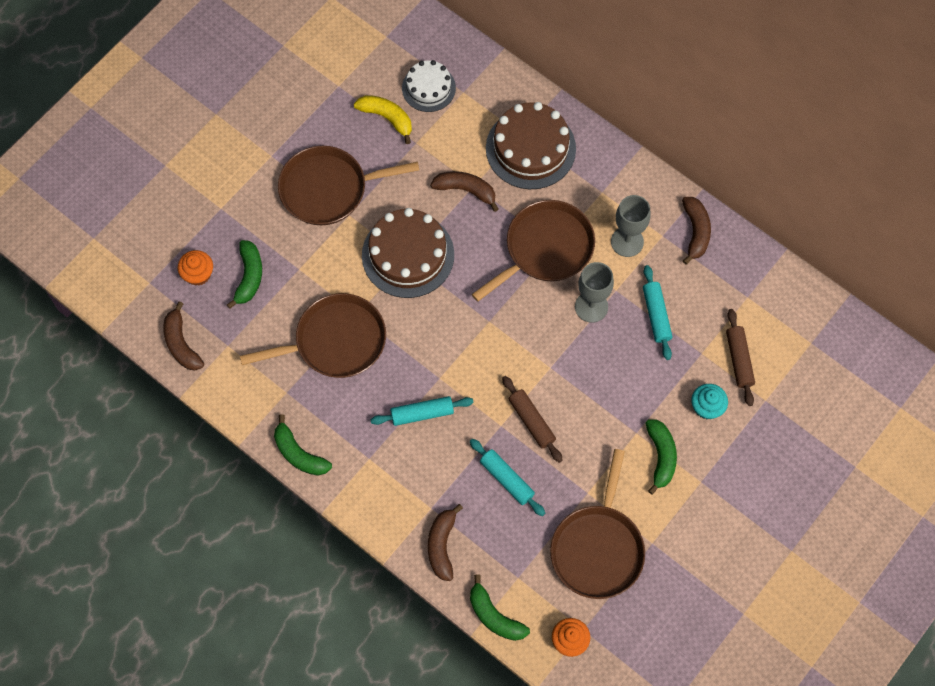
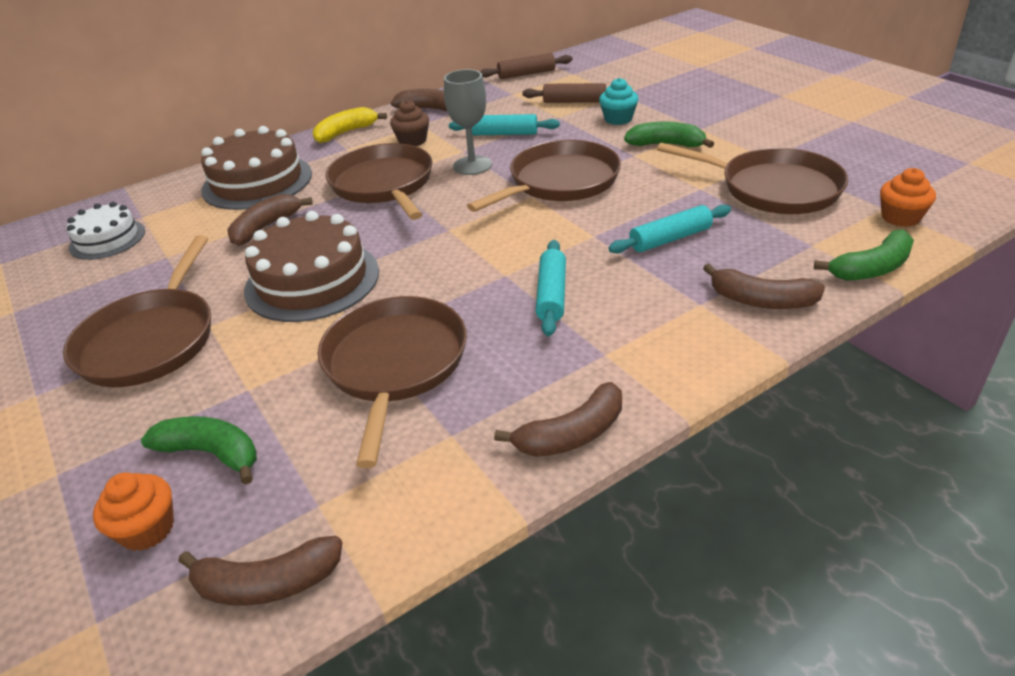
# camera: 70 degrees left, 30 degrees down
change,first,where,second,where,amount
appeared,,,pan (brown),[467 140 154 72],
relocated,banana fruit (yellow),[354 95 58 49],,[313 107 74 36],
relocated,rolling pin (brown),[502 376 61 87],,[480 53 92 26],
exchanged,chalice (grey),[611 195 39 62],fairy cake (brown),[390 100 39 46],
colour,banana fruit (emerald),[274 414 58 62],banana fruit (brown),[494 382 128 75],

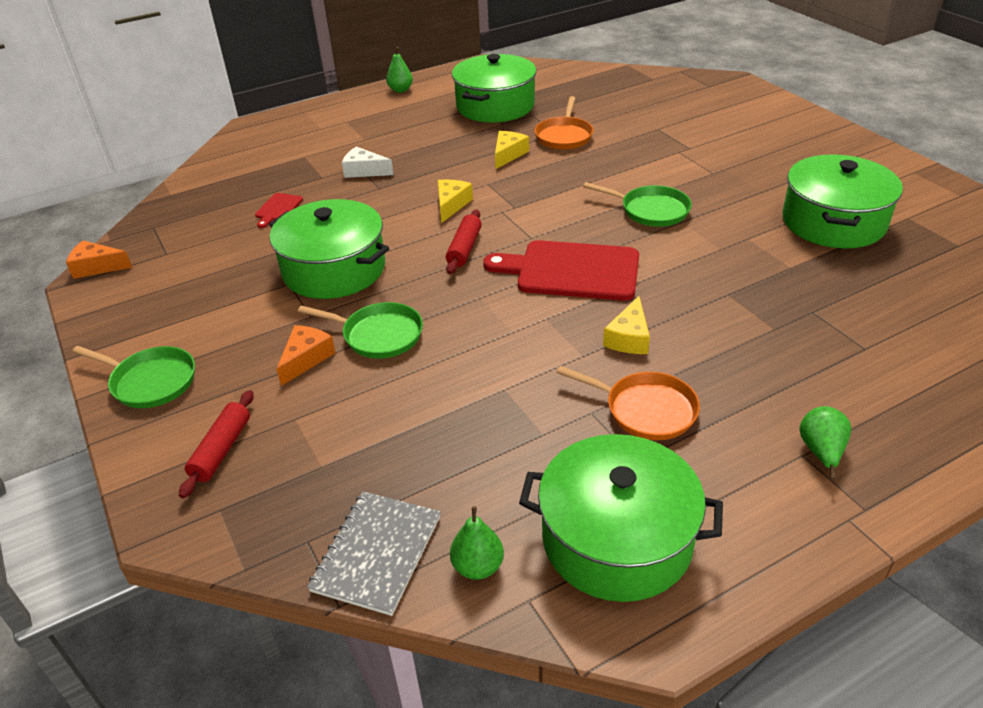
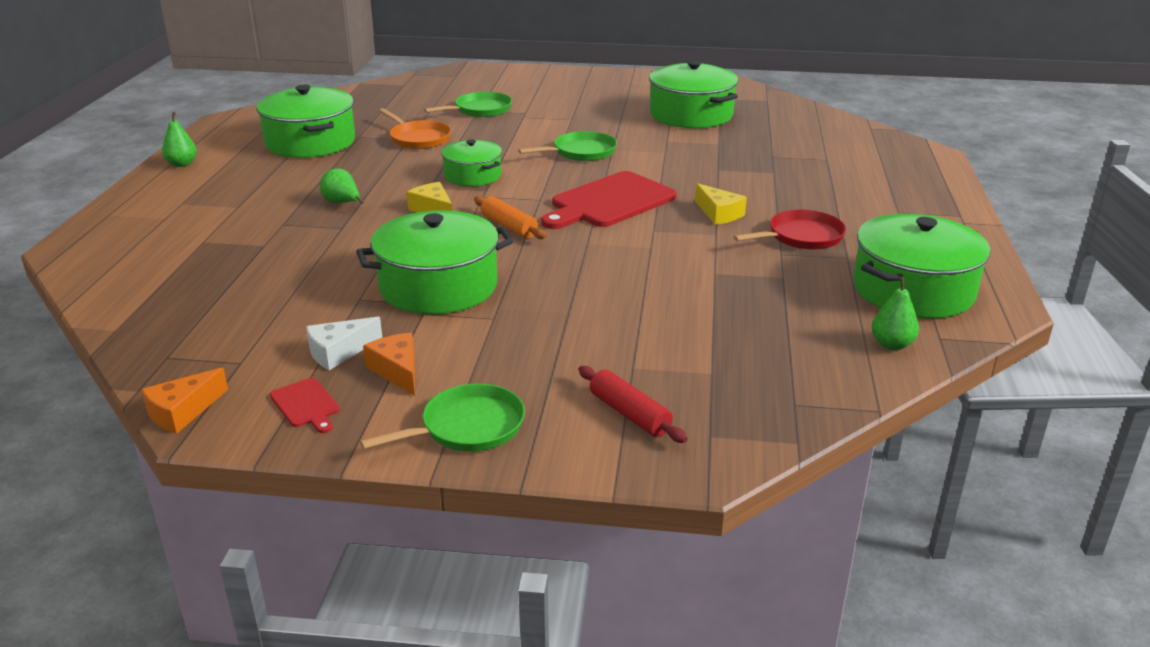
# camera: 55 degrees left, 10 degrees down
change,first,where,second,where,amount
missing,notebook (grey),[307 491 133 125],,,
missing,piece of cheese (yellow),[495 131 34 38],,,
appeared,,,pot (emerald),[441 139 61 47],
relocated,cutting board (crimson),[255 193 48 35],,[270 378 70 55],
relocated,piece of cheese (orange),[277 325 58 61],,[363 333 52 63],
relocated,pan (emerald),[298 302 125 57],,[424 92 88 25],
relocated,piece of cheese (white),[342 147 52 31],,[306 316 76 54],
relocated,pear fruit (emerald),[800 406 51 73],,[320 168 44 36],
colour,rolling pin (crimson),[446 210 36 64],rolling pin (orange),[474 196 73 43],
colour,pan (orange),[556 366 144 74],pan (crimson),[733 210 113 40],

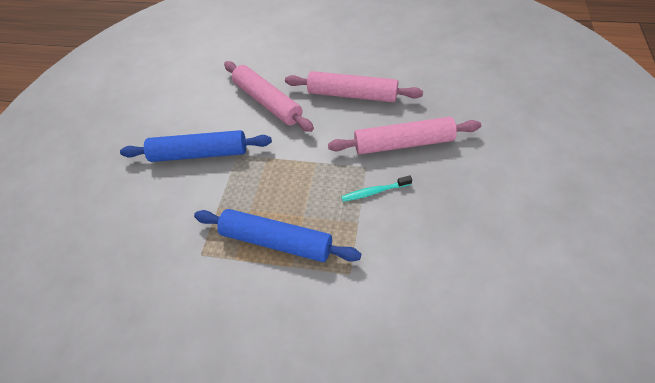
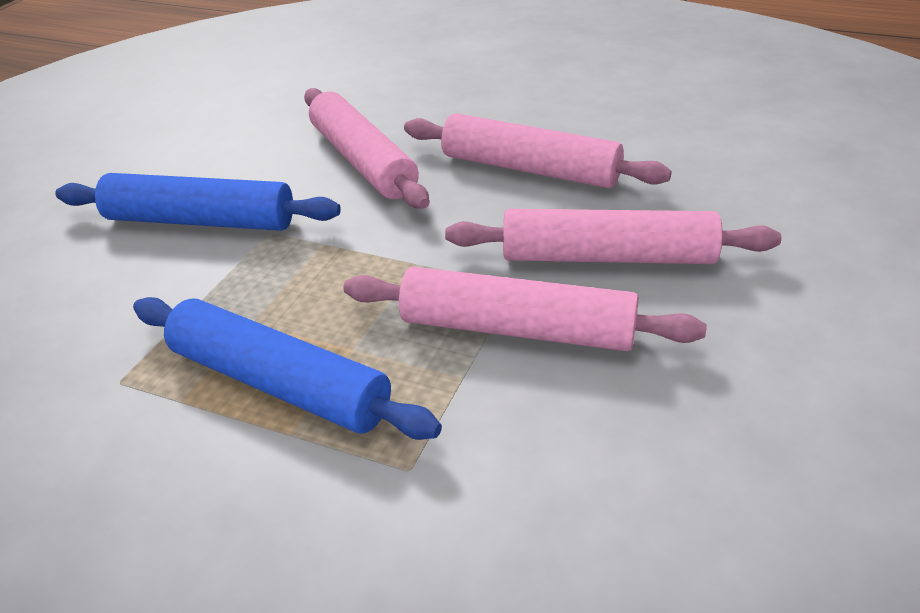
# camera: 10 degrees right, 15 degrees down
change,first,where,second,where,amount
exchanged,dental brush (teal),[341 175 71 27],rolling pin (pink),[344 267 363 84],

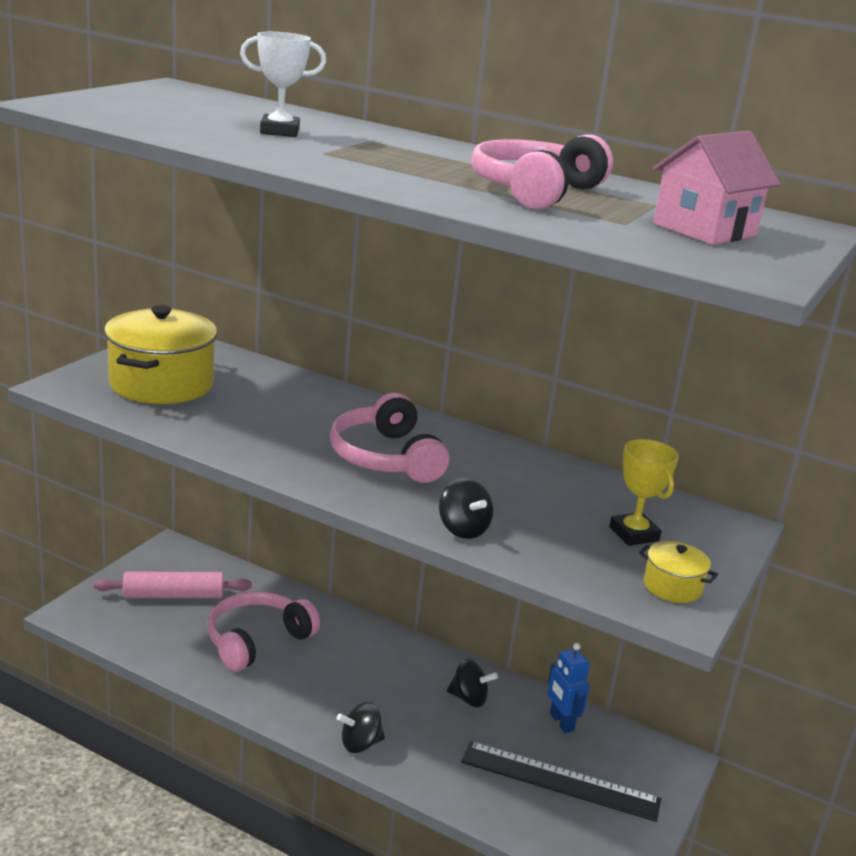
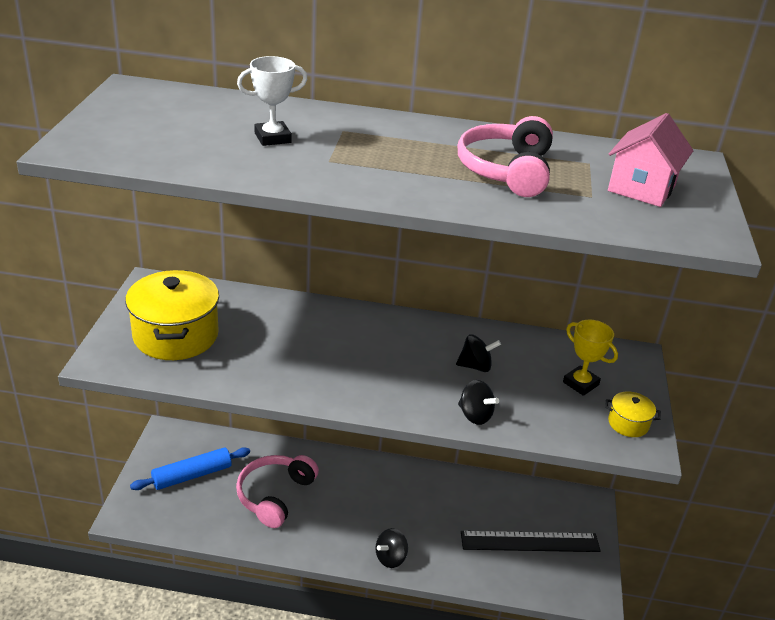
# camera: 20 degrees left, 10 degrees up
change,first,where,second,where,amount
missing,headphones (pink),[330 393 119 90],,,
missing,robot (cobalt),[547 643 43 90],,,
relocated,whirligig (ebony),[447 659 51 49],,[456 334 45 38],
colour,rolling pin (pink),[94 572 158 26],rolling pin (cobalt),[130 447 120 43],

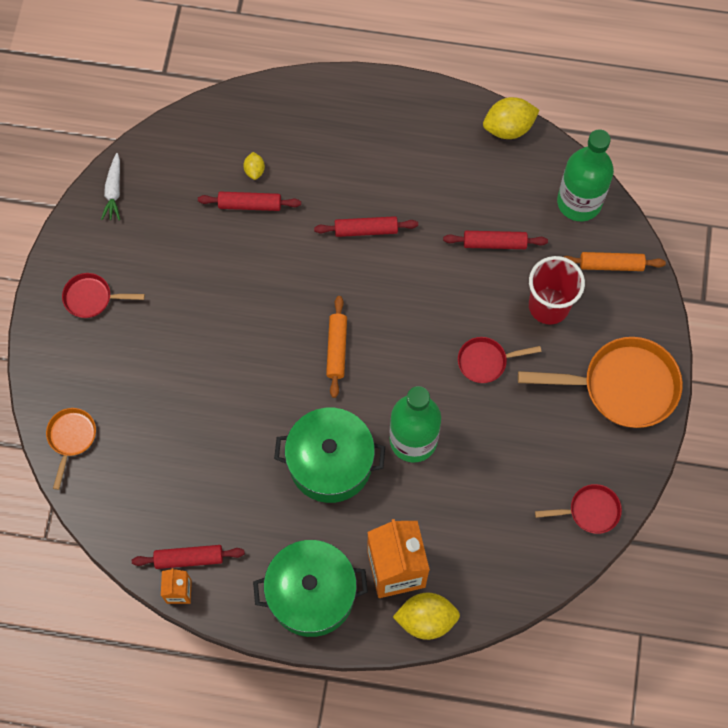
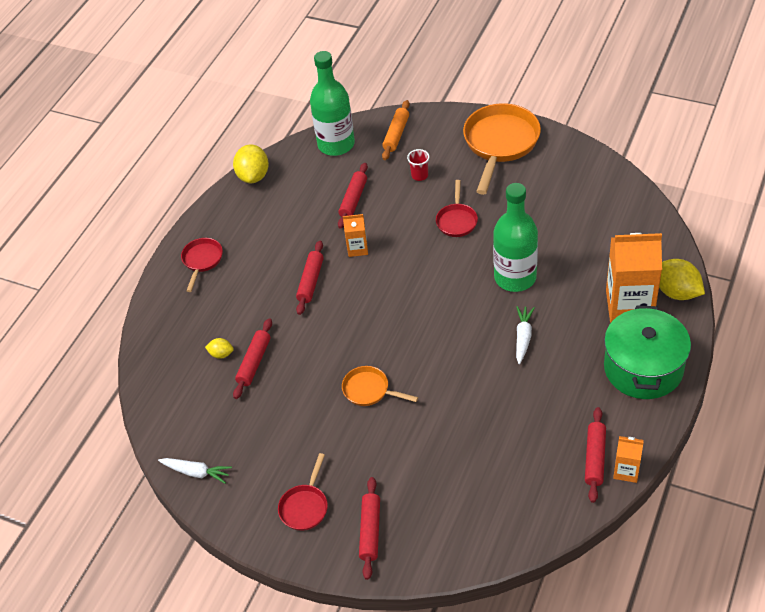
# camera: 70 degrees left, 20 degrees down
change,first,where,second,where,amount
missing,rolling pin (orange),[326 296 21 102],,,
appeared,,,carton (orange),[343 214 25 43],
appeared,,,rolling pin (crimson),[359 477 21 103],
relocated,pan (orange),[46 408 50 82],,[342 366 76 40],
relocated,pan (crimson),[535 484 87 50],,[181 238 42 54],
exchanged,pot (emerald),[274 408 111 95],root vegetable (white),[516 306 19 58],
spun,toy lemon (yellow),[393 592 67 48],,[659 259 46 41],60 degrees counterclockwise
size,cup (crimson),[529 256 56 69],,[407 149 22 32],x0.49

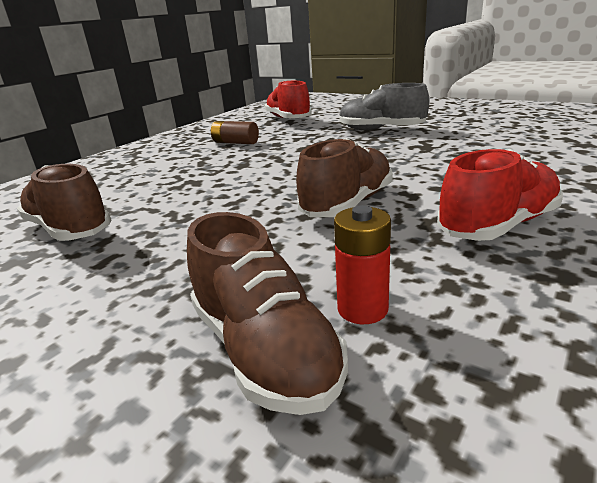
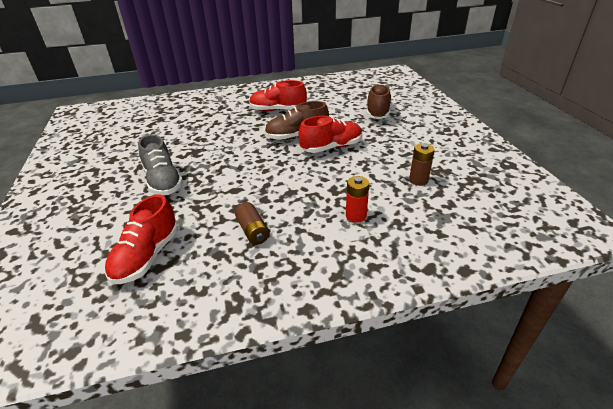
# camera: 140 degrees left, 10 degrees up
change,first,where,second,where,amount
appeared,,,lace-up shoe (crimson),[298 116 64 37],
relocated,AA battery (crimson),[334 205 57 119],,[346 176 23 47],
exchanged,lace-up shoe (brown),[17 164 95 77],AA battery (brown),[409 143 26 43],

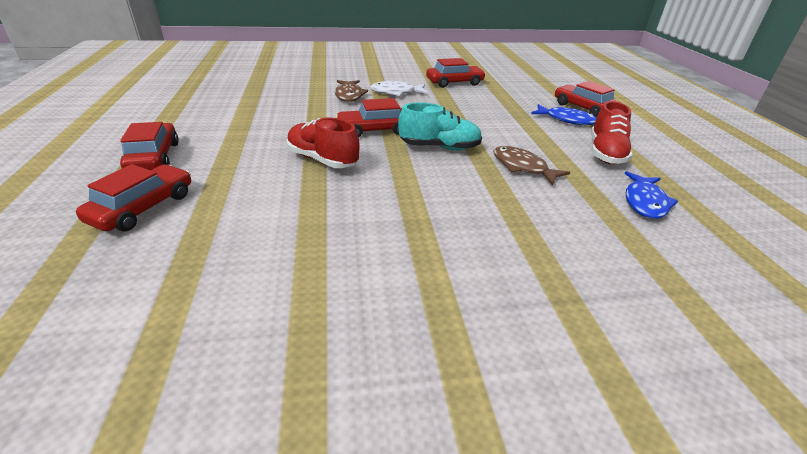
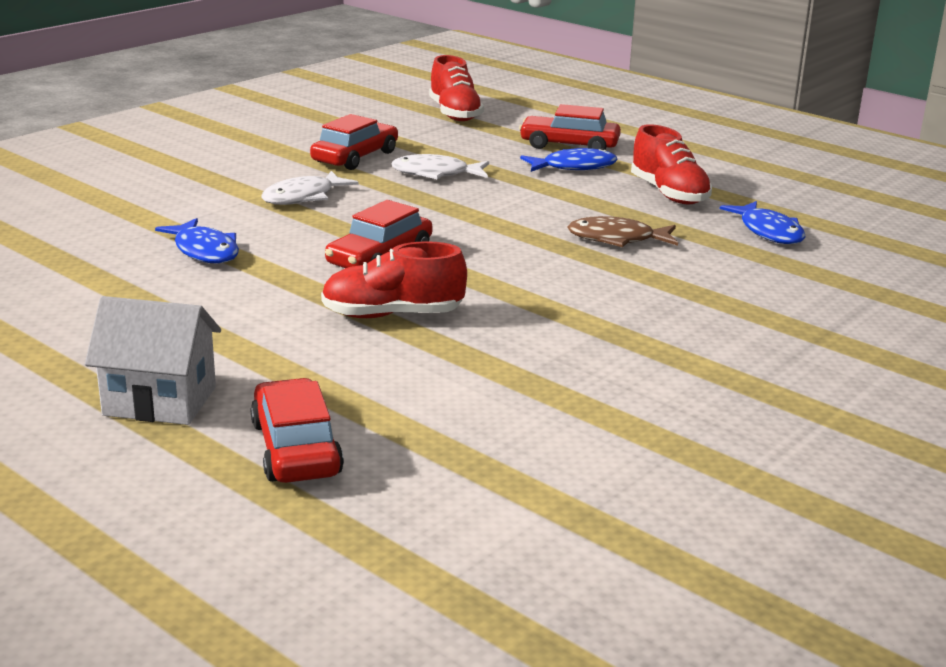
# camera: 40 degrees left, 10 degrees down
change,first,where,second,where,amount
missing,fish figure (brown),[335 80 33 22],,,
missing,lace-up shoe (teal),[398 103 84 47],,,
appeared,,,fish figure (cobalt),[155 218 84 45],
appeared,,,fish figure (white),[391 154 98 25],
appeared,,,lace-up shoe (crimson),[429 55 55 66],
exchanged,car (crimson),[120 122 59 48],house (white),[85 296 136 129],

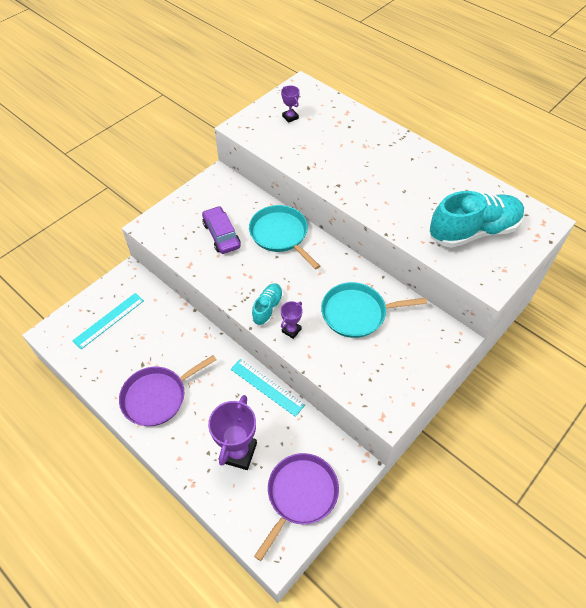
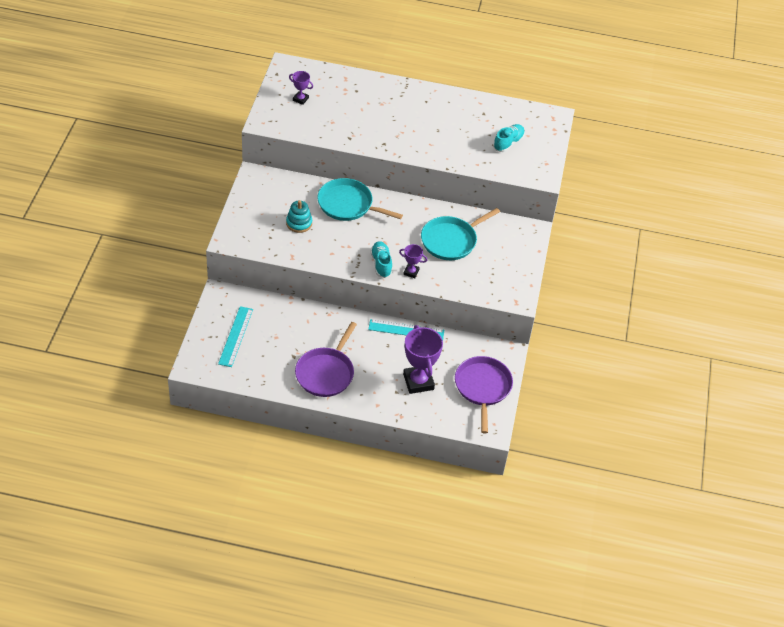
# camera: 35 degrees left, 5 degrees down
change,first,where,second,where,amount
exchanged,car (violet),[202 206 39 48],stacking toy (teal),[286 200 26 33],
spun,trophy (violet),[281 301 22 38],,[399 244 28 34],75 degrees counterclockwise
size,lace-up shoe (teal),[430 191 95 57],,[493 124 32 28],x0.51

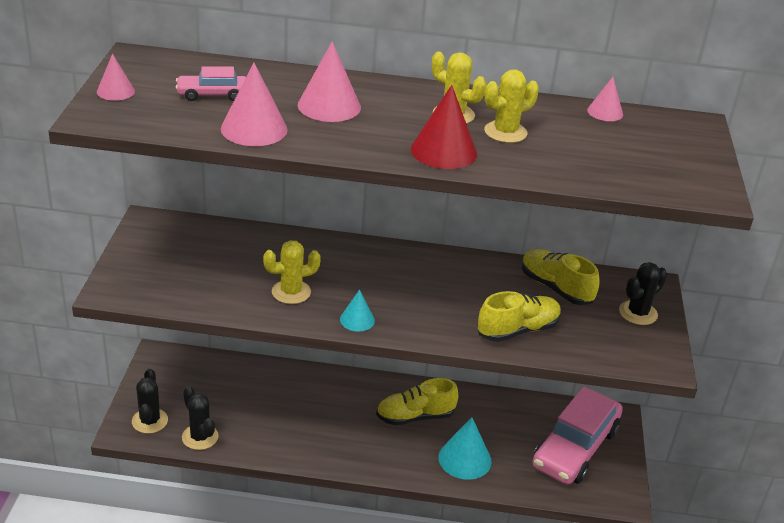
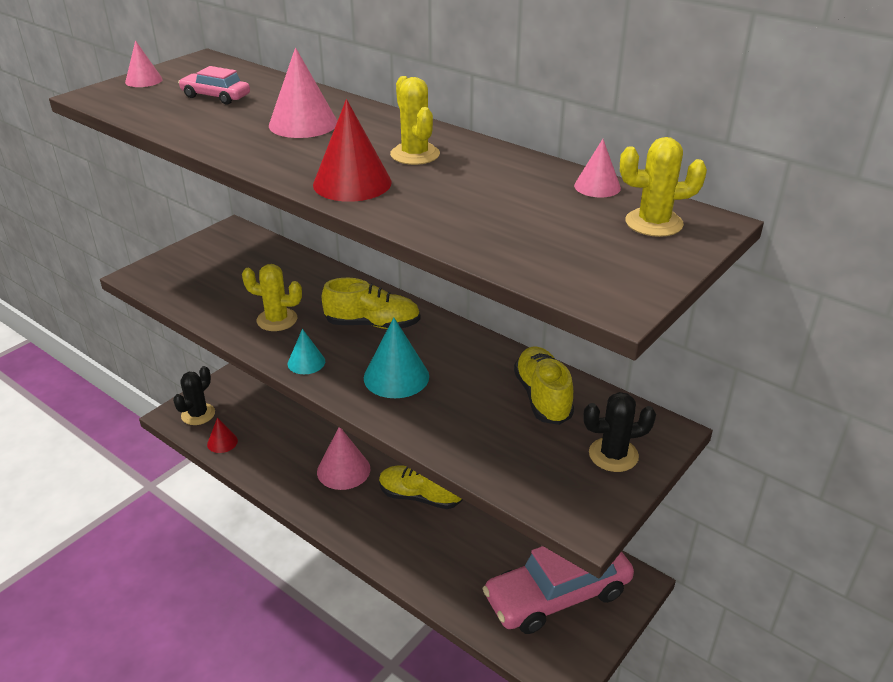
# camera: 35 degrees right, 0 degrees up
change,first,where,second,where,amount
relocated,solid cone (pink),[221 63 67 83],,[317 427 53 63],
relocated,solid cone (teal),[438 417 54 63],,[364 317 65 81],
relocated,lace-up shoe (yellow),[477 291 84 51],,[322 278 98 51],
relocated,cactus (yellow),[484 69 55 74],,[620 137 87 100],
exchanged,cactus (ebony),[182 386 36 64],solid cone (crimson),[207 418 31 35],

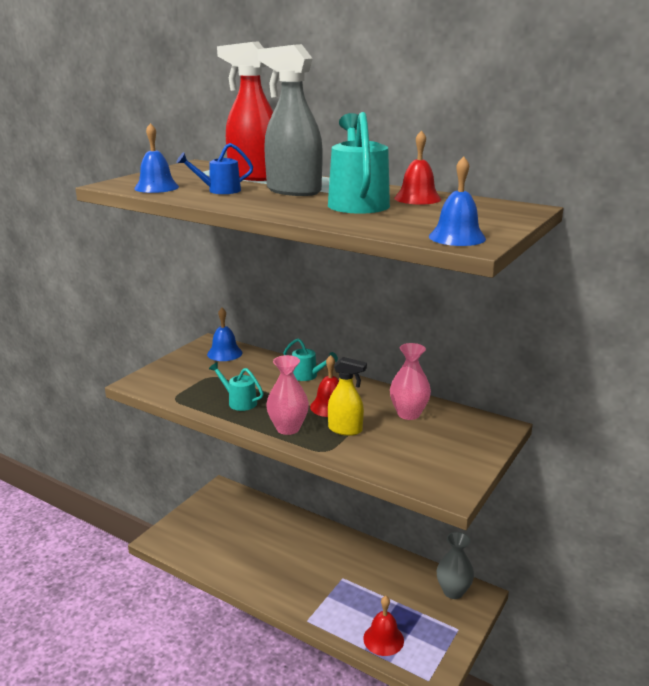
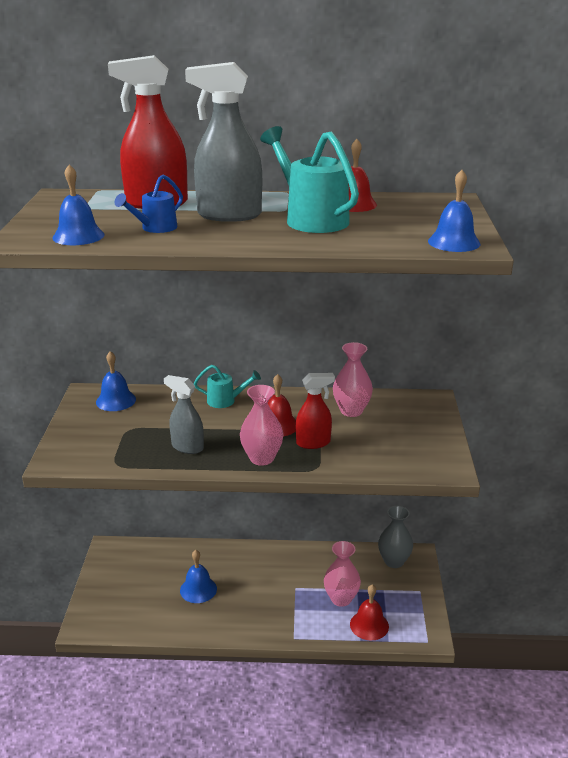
# camera: 30 degrees left, 5 degrees up
change,first,where,second,where,amount
appeared,,,school bell (cobalt),[180 550 37 53],
appeared,,,flower vase (pink),[324 541 37 66],
exchanged,watering pot (teal),[209 362 54 49],sprayer (grey),[164 375 40 79],
colour,sprayer (yellow),[328 357 39 79],sprayer (crimson),[296 373 39 76],

